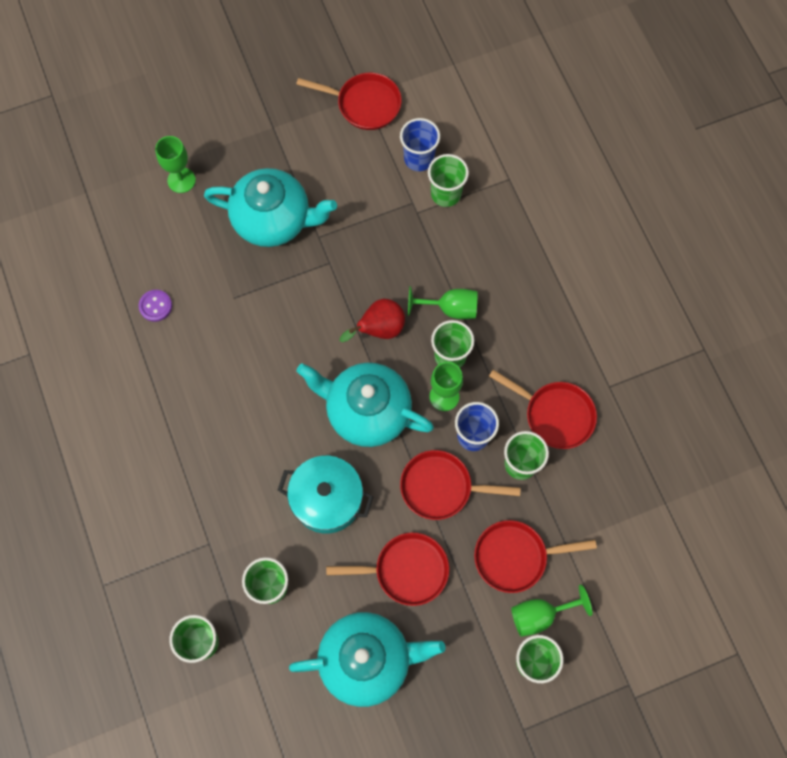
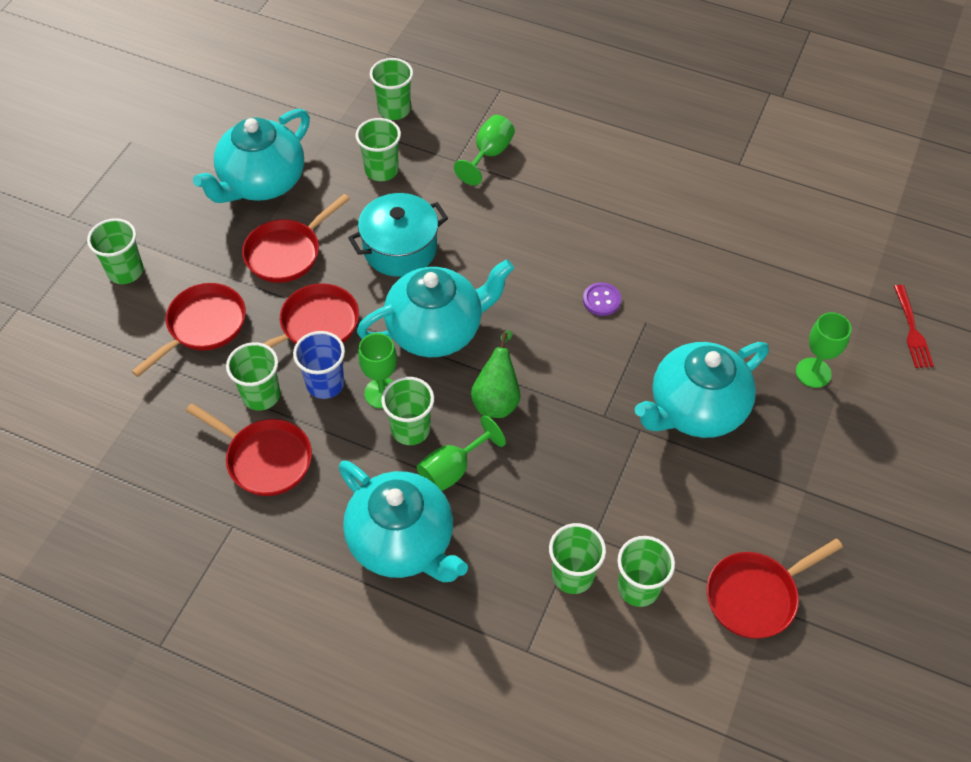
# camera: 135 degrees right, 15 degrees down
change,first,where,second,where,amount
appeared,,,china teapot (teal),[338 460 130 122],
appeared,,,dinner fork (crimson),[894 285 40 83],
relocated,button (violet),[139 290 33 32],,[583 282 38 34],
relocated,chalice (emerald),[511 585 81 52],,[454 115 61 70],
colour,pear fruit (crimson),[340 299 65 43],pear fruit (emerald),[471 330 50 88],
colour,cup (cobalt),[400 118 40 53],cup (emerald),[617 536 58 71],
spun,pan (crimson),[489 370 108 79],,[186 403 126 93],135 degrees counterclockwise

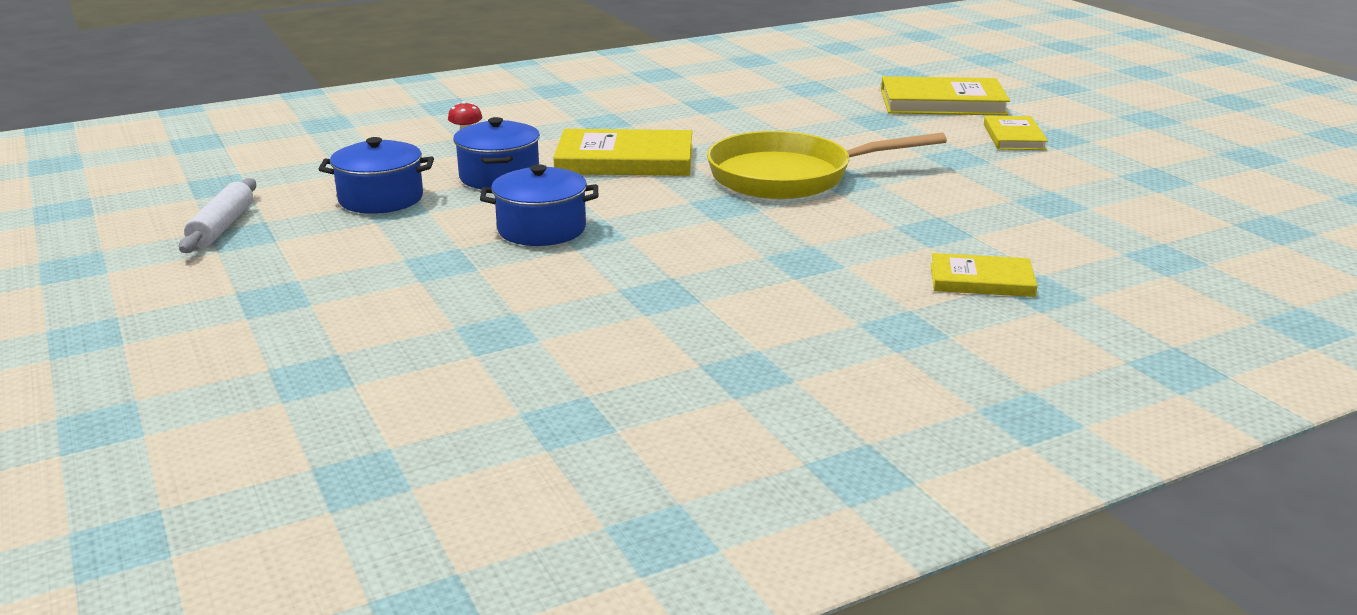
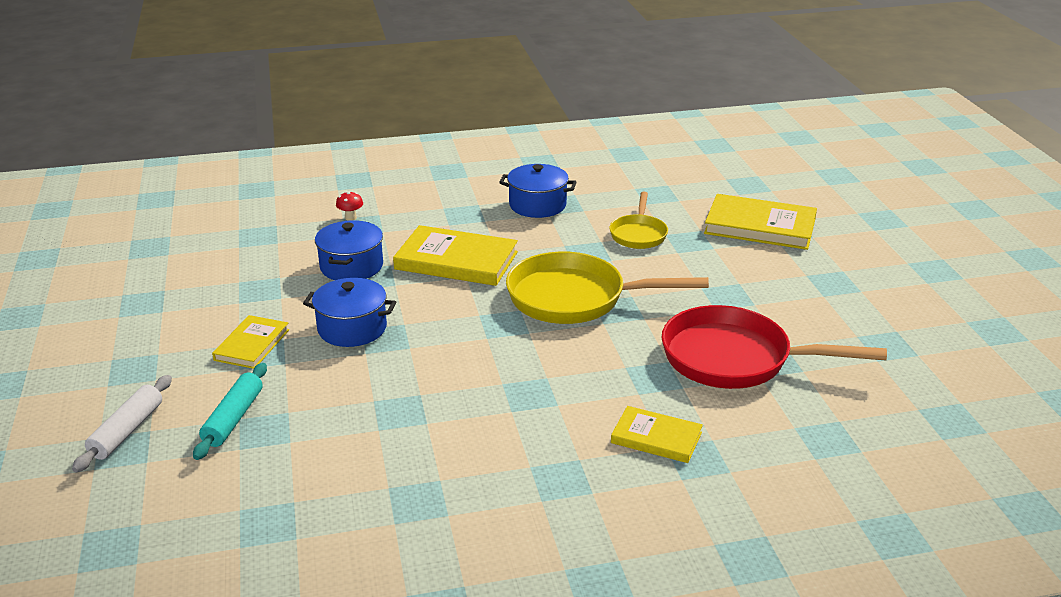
# camera: 15 degrees right, 5 degrees up
change,first,where,second,where,amount
appeared,,,rolling pin (teal),[193 363 74 97],
appeared,,,pan (yellow),[609 192 59 57],
appeared,,,pan (crimson),[662 305 225 84],
relocated,rolling pin (white),[179 178 77 75],,[72 375 100 97],
relocated,pot (cobalt),[319 137 115 77],,[499 164 78 54],
relocated,book (yellow),[984 116 64 34],,[212 315 77 54],

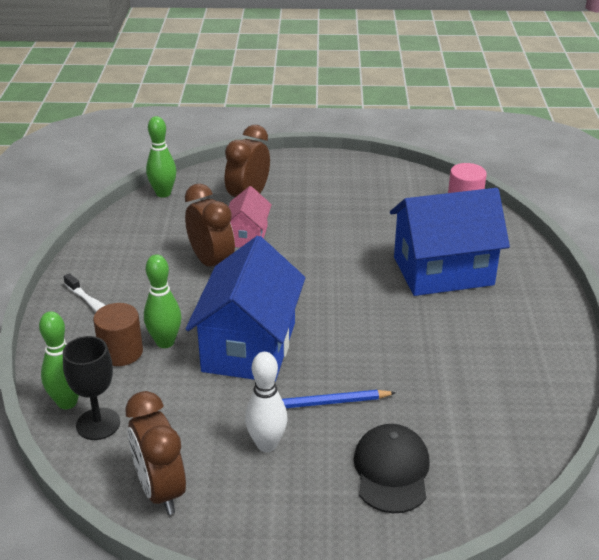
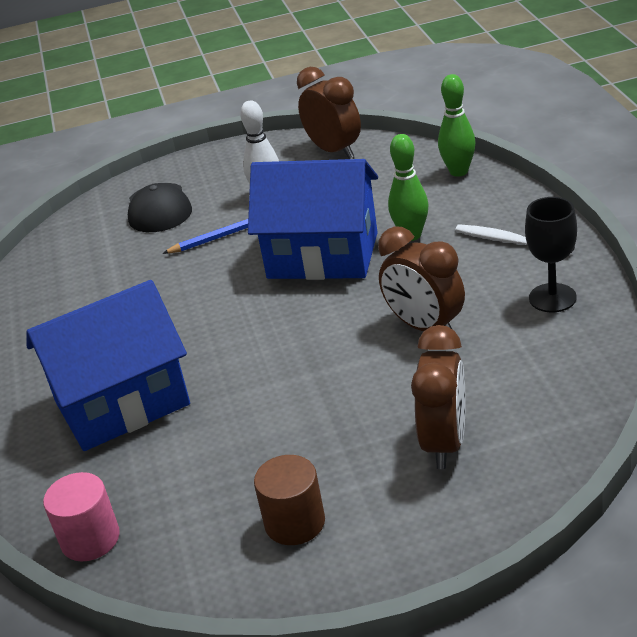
# camera: 170 degrees right, 0 degrees up
change,first,where,second,where,amount
missing,bowling pin (emerald),[146 116 30 82],,,
missing,house (pink),[228 186 44 62],,,
relocated,chalice (ebony),[63 336 57 104],,[525 197 52 115],
relocated,cylinder shape (brown),[93 303 50 63],,[254 455 71 90],
spun,house (cobalt),[185 236 120 146],,[248 159 130 121],75 degrees counterclockwise

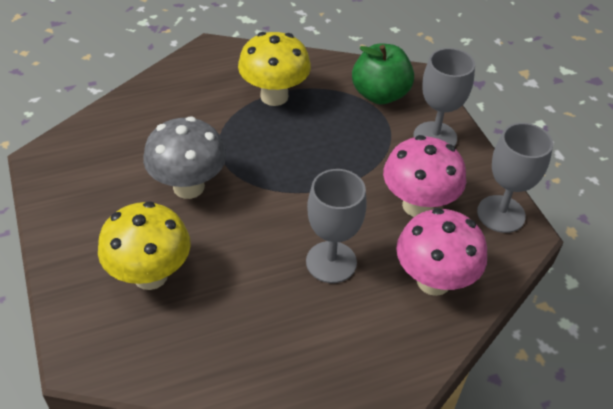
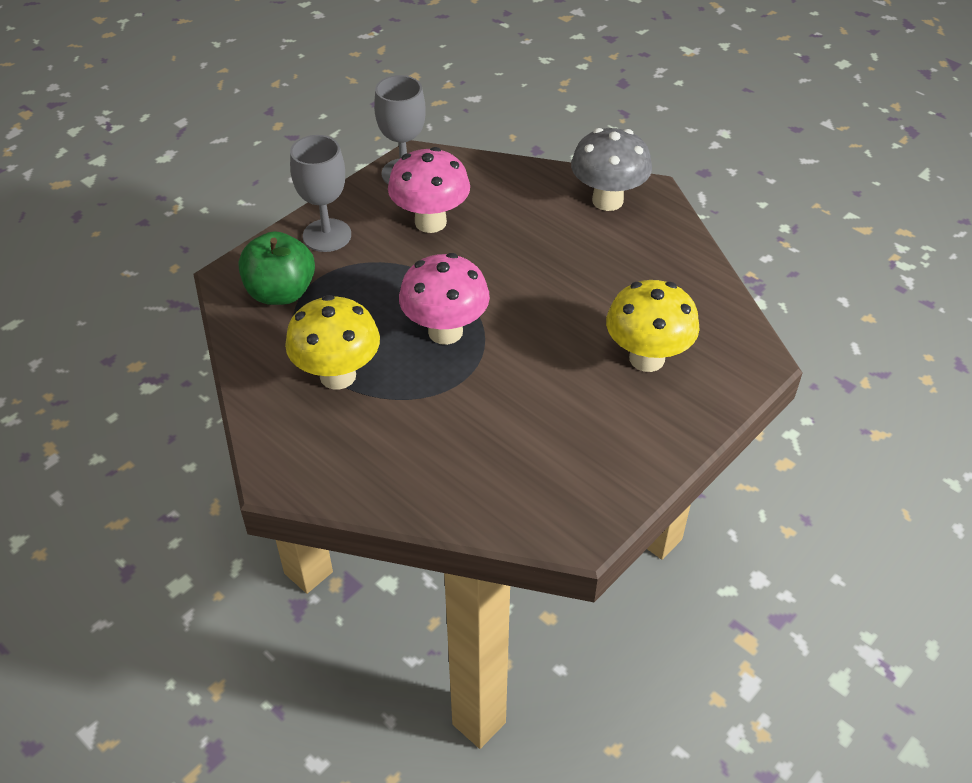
# camera: 115 degrees left, 0 degrees up
change,first,where,second,where,amount
missing,chalice (grey),[306 169 61 114],,,
relocated,toadstool (grey),[143 117 83 82],,[571 128 81 83],
relocated,toadstool (pink),[396 208 91 88],,[399 253 91 92],

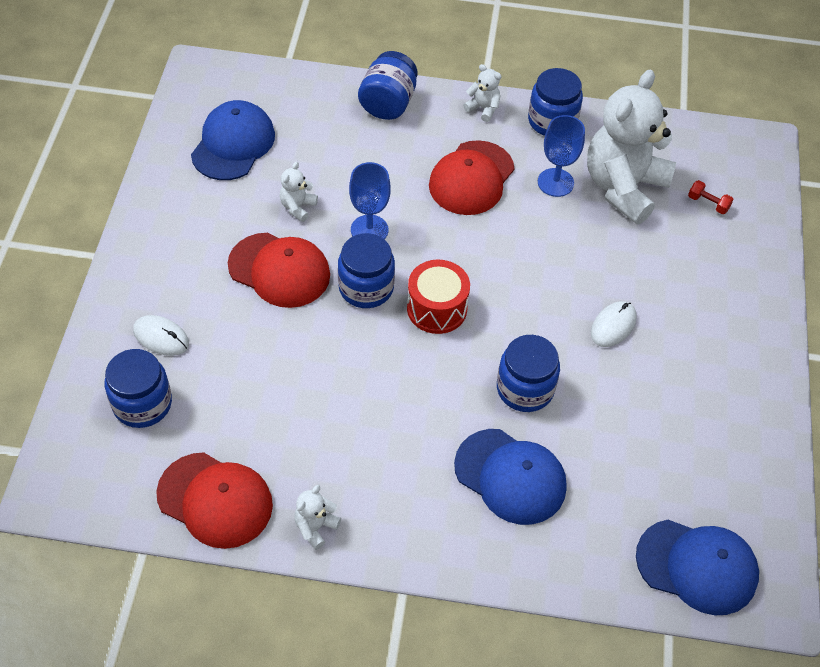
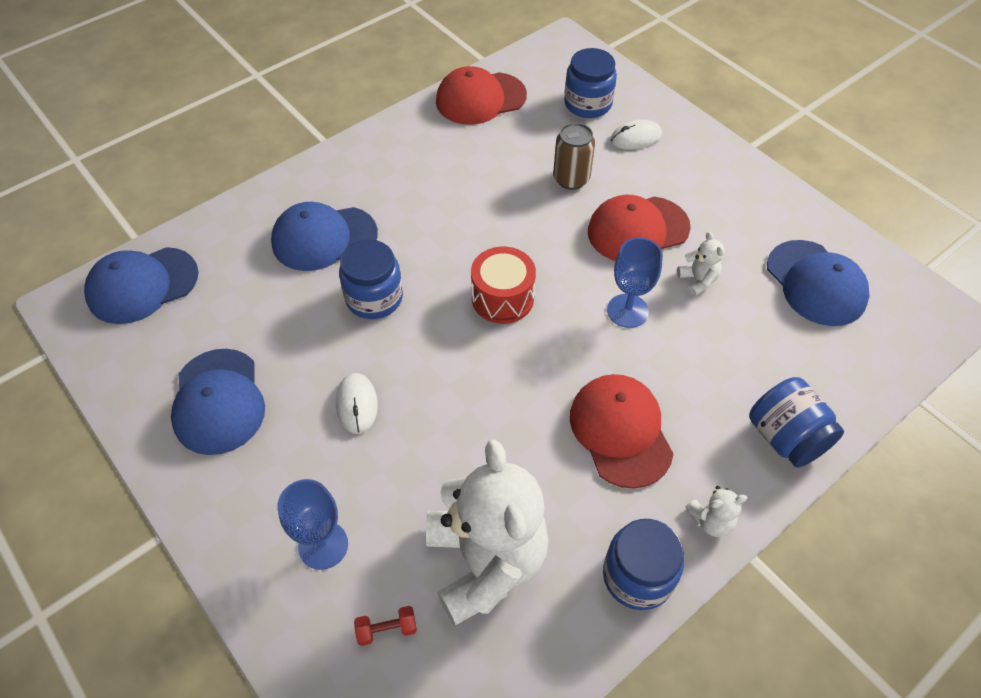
# camera: 135 degrees right, 0 degrees up
change,first,where,second,where,amount
missing,teddy (white),[294 485 47 65],,,
missing,jam jar (cobalt),[338 233 57 75],,,
appeared,,,peaked cap (cobalt),[171 349 94 106],
appeared,,,can (brown),[553 123 42 67],
relocated,chalice (cobalt),[538 115 47 82],,[277 479 71 91],

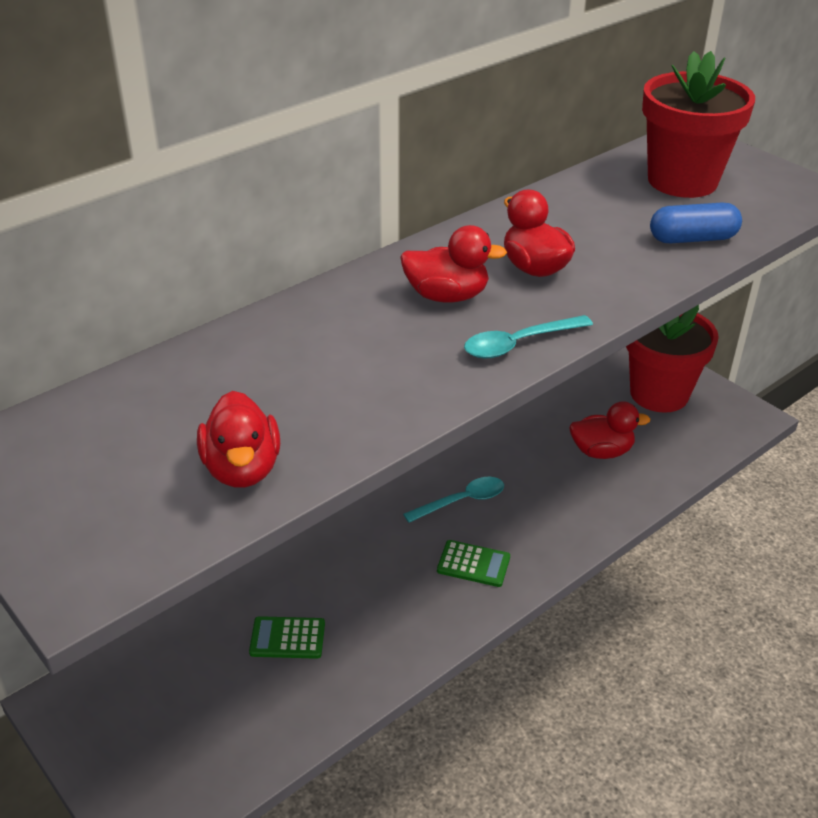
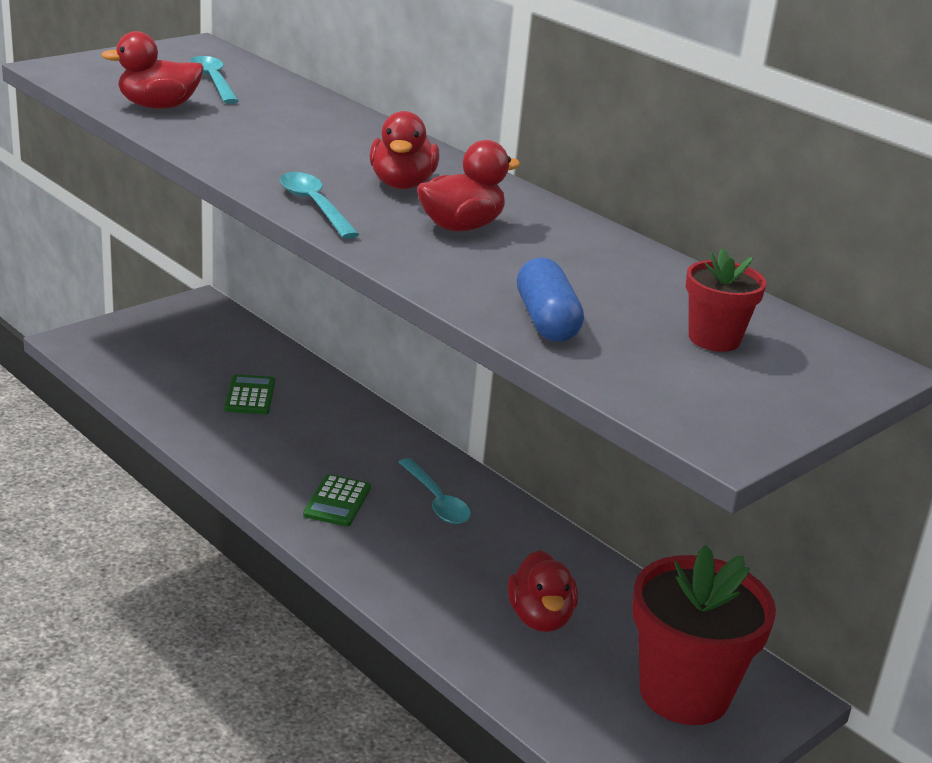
# camera: 85 degrees right, 10 degrees down
change,first,where,second,where,amount
appeared,,,teaspoon (teal),[189 56 50 48],
size,plant pot (crimson),[642 51 113 147],,[686 247 80 105],x0.51

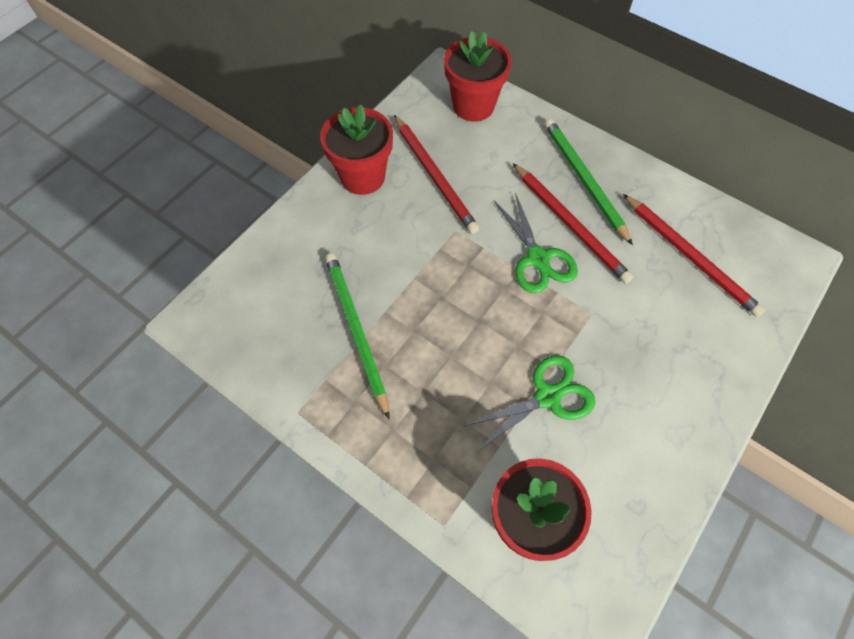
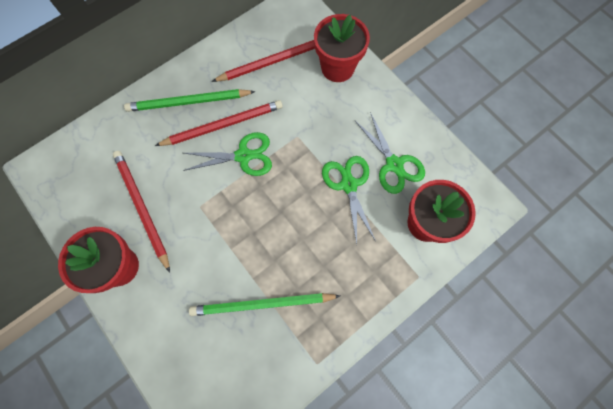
# camera: 75 degrees left, 10 degrees up
change,first,where,second,where,amount
appeared,,,shears (emerald),[355 112 70 82],
relocated,plant pot (crimson),[444 31 68 91],,[314 14 56 68],
spun,lead pencil (crimson),[394 115 85 119],,[113 151 57 121],105 degrees counterclockwise

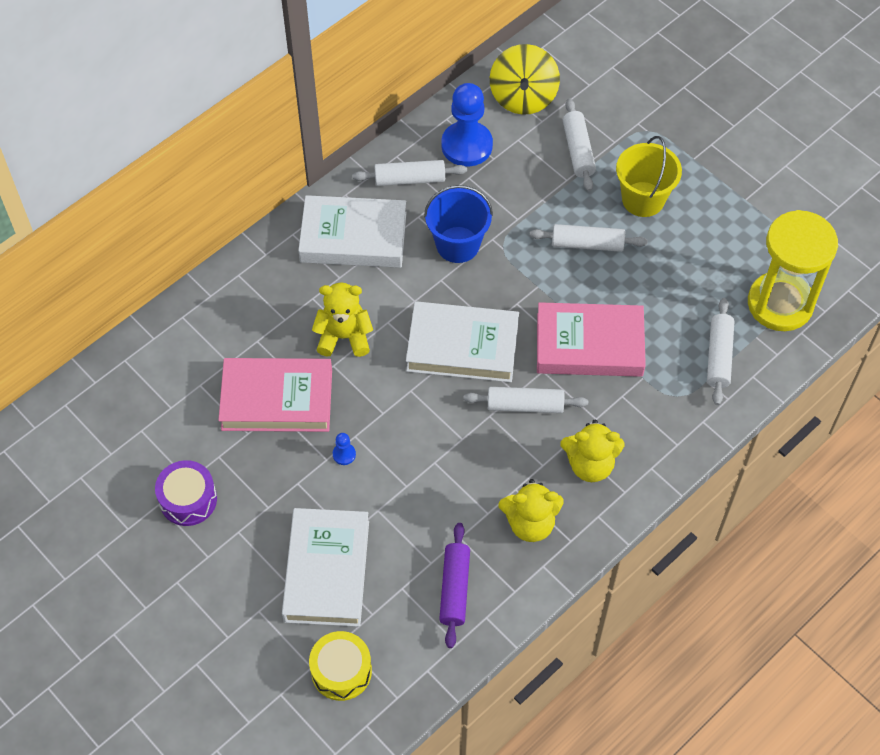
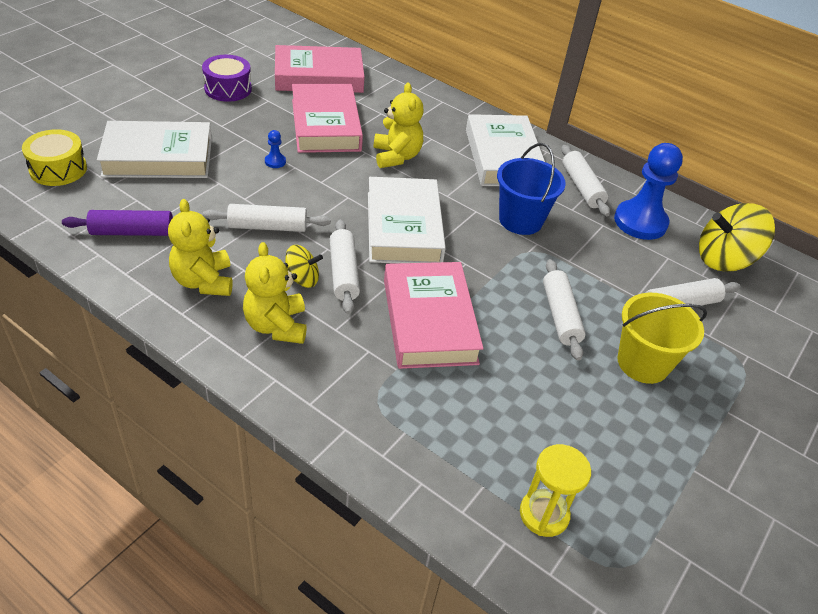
# camera: 75 degrees right, 15 degrees down
change,first,where,second,where,amount
appeared,,,book (pink),[275 45 90 48],
appeared,,,whirligig (yellow),[285 245 38 43],
relocated,rolling pin (white),[707 298 27 107],,[203 204 128 28],
size,hourglass (yellow),[748 210 90 121],,[520 444 71 93],x0.54

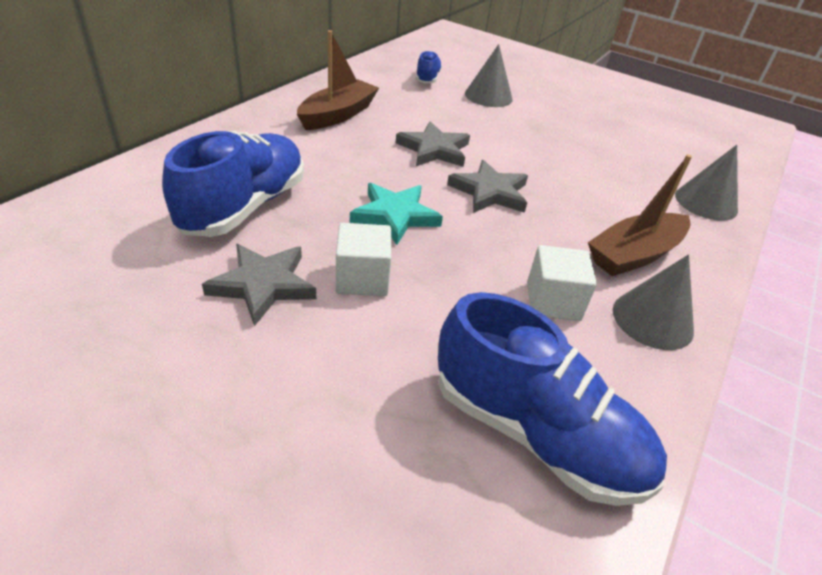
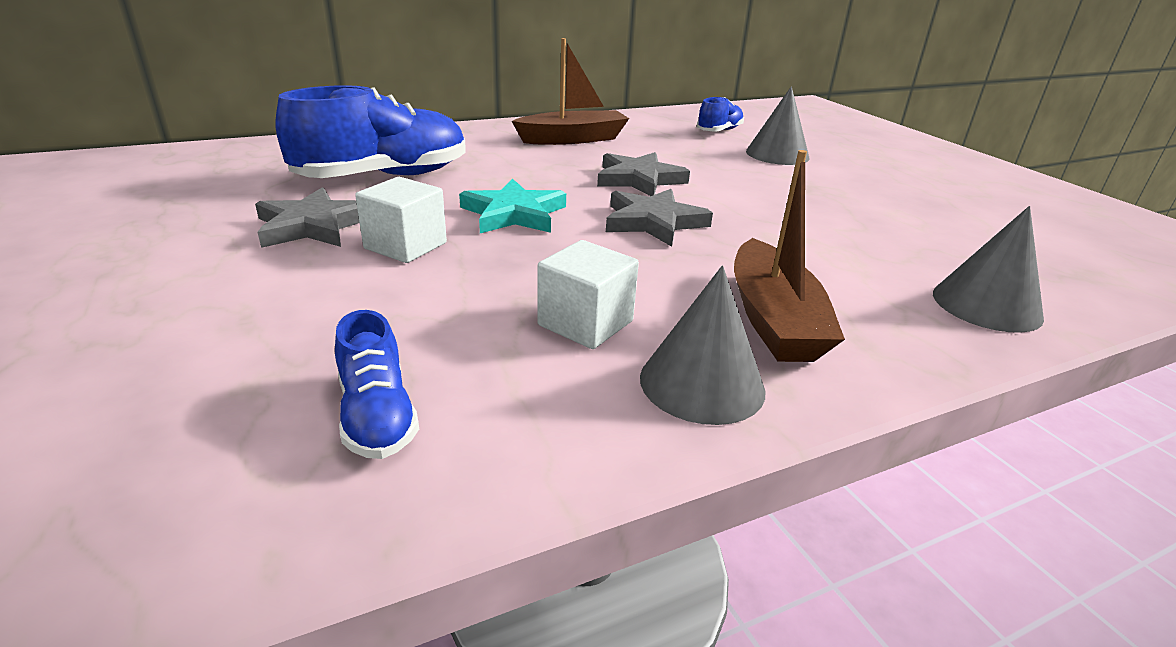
# camera: 35 degrees right, 10 degrees down
change,first,where,second,where,amount
spun,sailboat (brown),[588 155 104 121],,[734 150 111 212],90 degrees counterclockwise
size,lace-up shoe (cobalt),[438 292 229 214],,[335 310 84 149],x0.50

